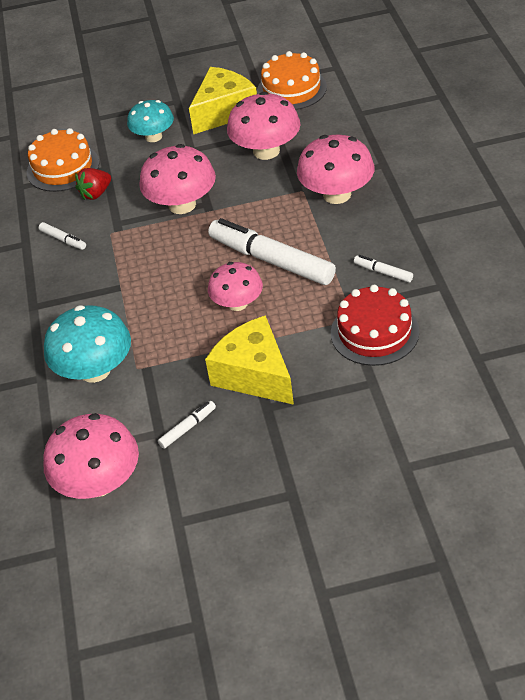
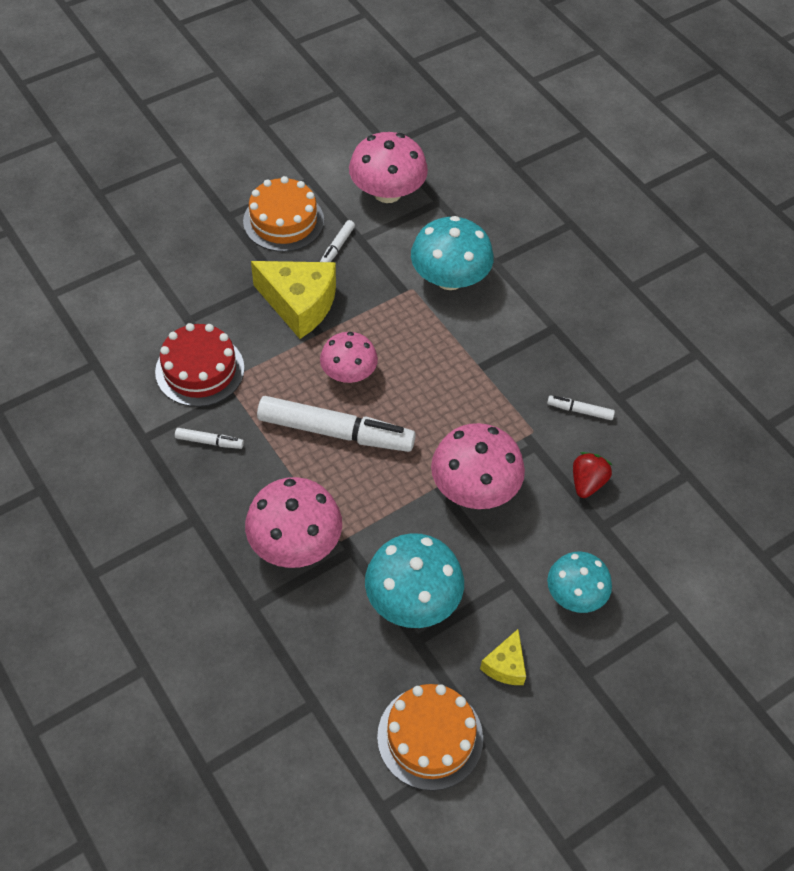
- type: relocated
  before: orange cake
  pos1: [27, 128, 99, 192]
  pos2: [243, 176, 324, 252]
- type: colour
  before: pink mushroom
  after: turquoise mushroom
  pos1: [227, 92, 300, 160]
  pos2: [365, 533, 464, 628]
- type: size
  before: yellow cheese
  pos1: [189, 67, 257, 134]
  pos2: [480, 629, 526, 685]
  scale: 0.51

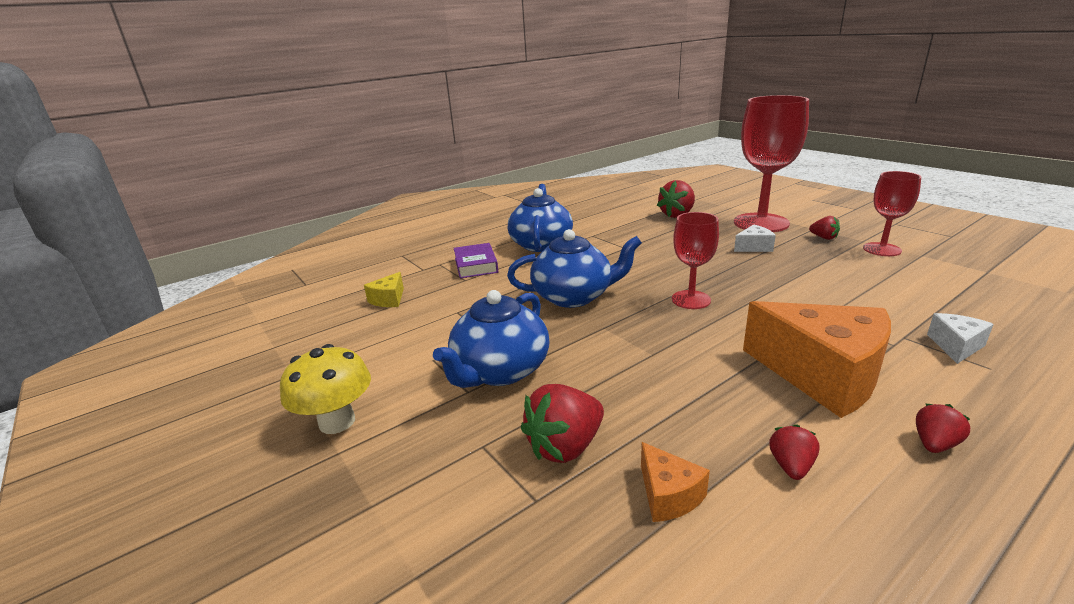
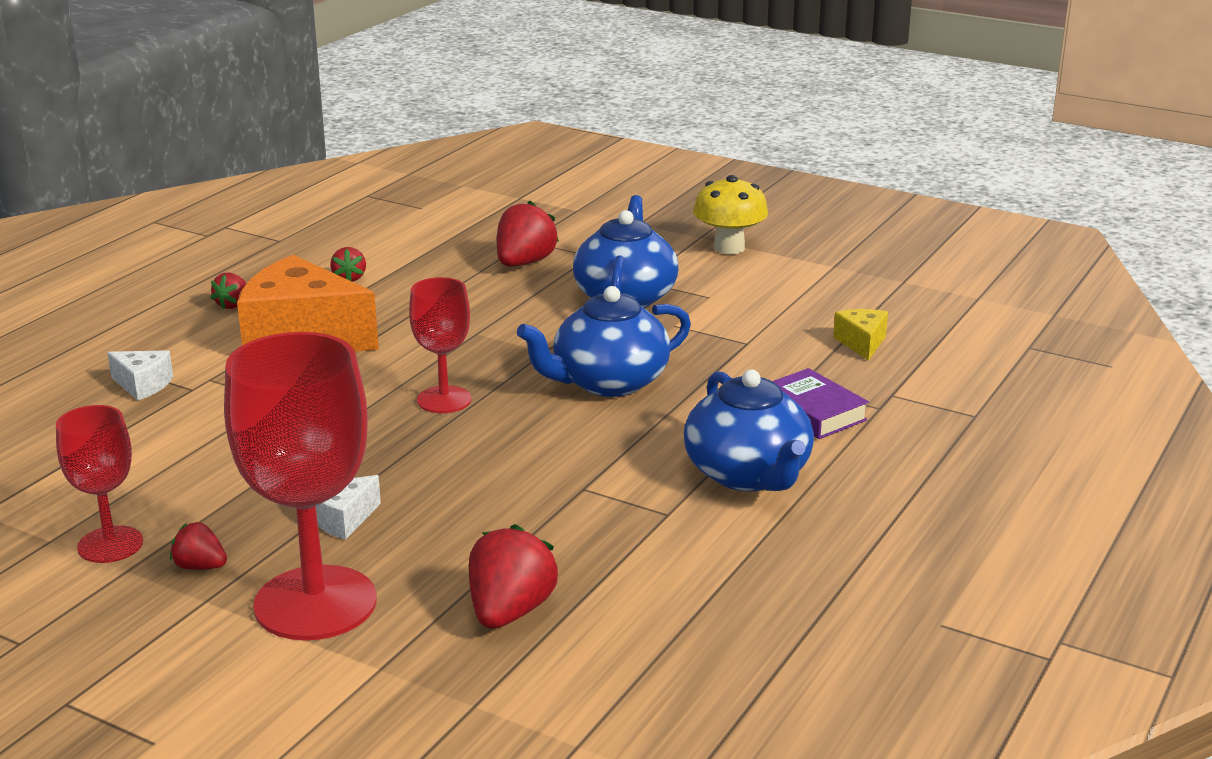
- type: missing
  before: orange cheese
  pos1: [641, 442, 710, 522]
- type: spun
  before: white cheese
  pos1: [927, 313, 994, 364]
  pos2: [107, 350, 173, 401]
  turn: -75

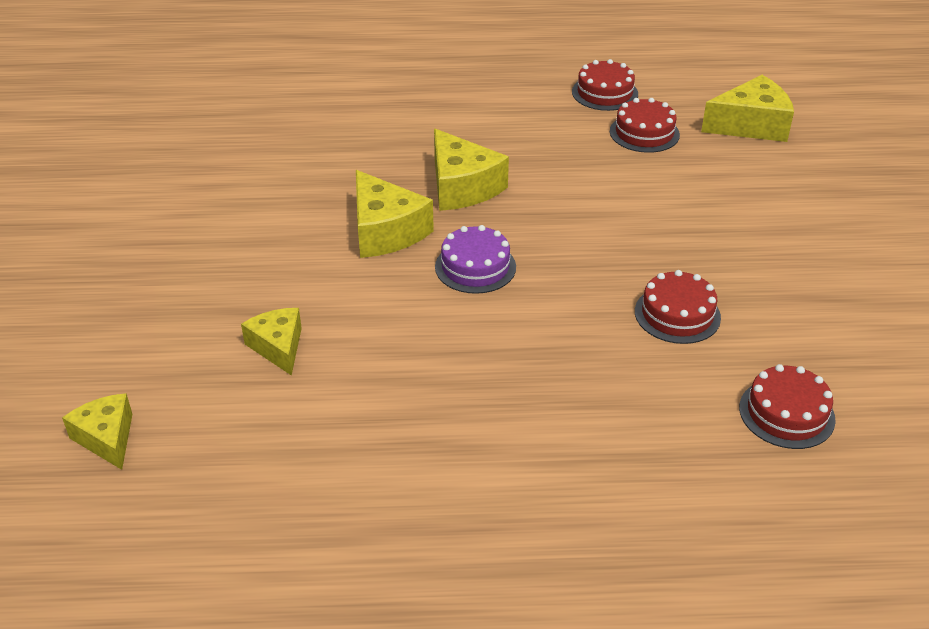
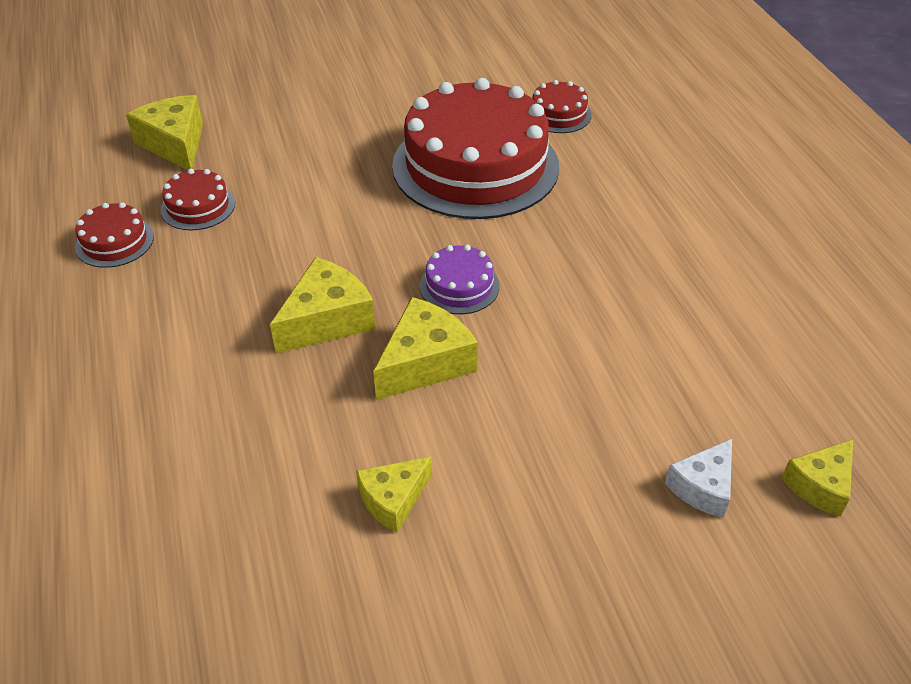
- type: appeared
  after: white cheese
  pos2: [665, 439, 732, 518]
- type: relocated
  before: yellow cheese
  pos1: [241, 308, 302, 376]
  pos2: [356, 457, 432, 533]
- type: size
  before: red cake
  pos1: [635, 270, 721, 344]
  pos2: [392, 78, 559, 219]
  scale: 2.39

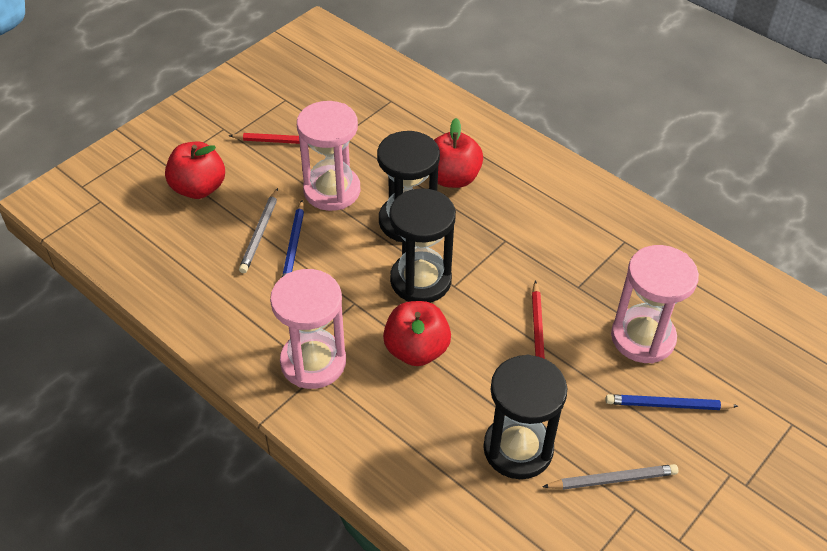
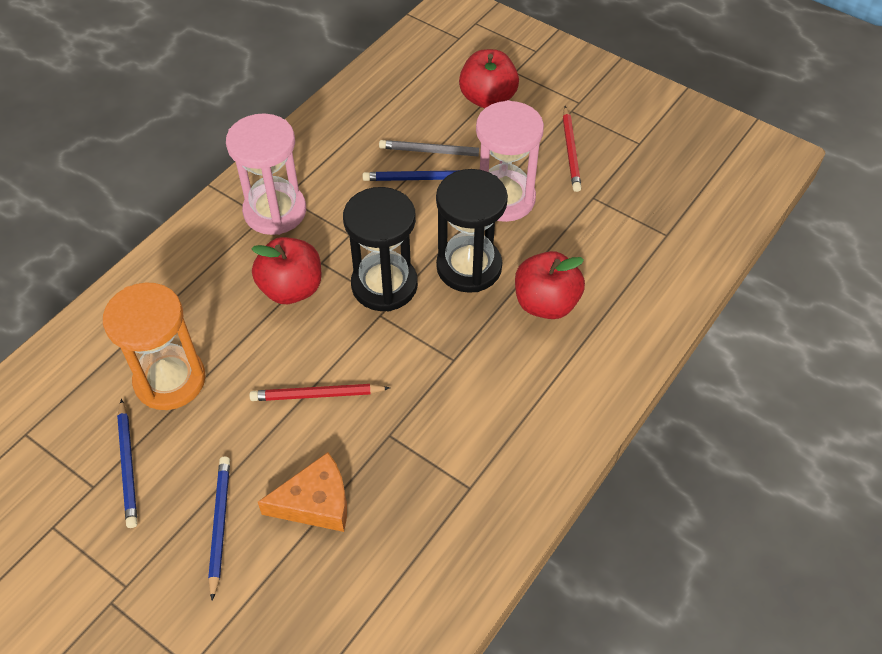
- type: exchanged
  before: pink hourglass
  after: orange cheese
  pos1: [611, 245, 699, 363]
  pos2: [258, 452, 347, 532]
- type: colour
  before: black hourglass
  after: orange hourglass
  pos1: [483, 355, 567, 479]
  pos2: [103, 282, 206, 410]
- type: colour
  before: grey pencil
  after: blue pencil
  pos1: [542, 464, 678, 490]
  pos2: [117, 399, 137, 528]

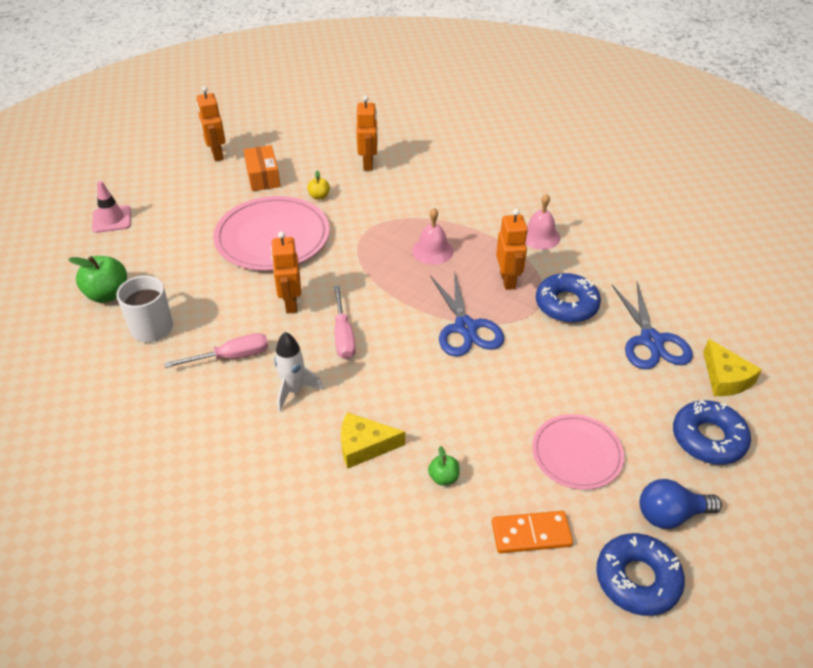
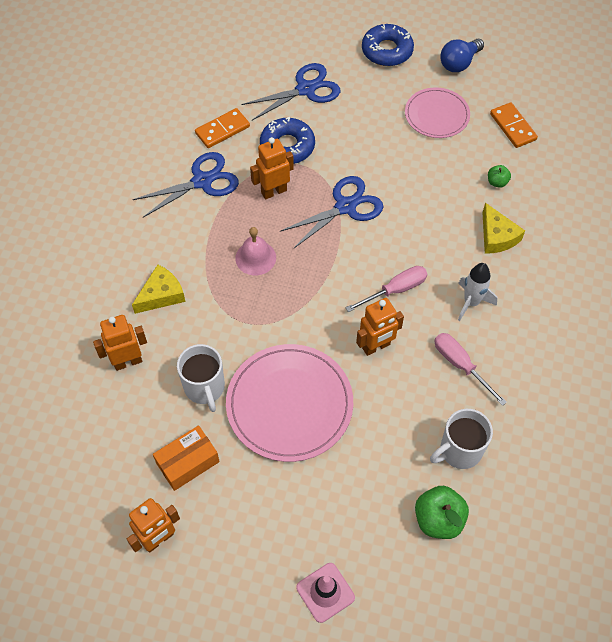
- type: missing
  before: blue donut
  pos1: [596, 533, 685, 616]
- type: appeared
  after: orange domino
  pos2: [195, 108, 250, 148]
- type: relocated
  before: yellow cheese
  pos1: [703, 339, 762, 396]
  pos2: [132, 265, 185, 314]
- type: exchanged
  before: yellow apple
  after: white mug
  pos1: [307, 171, 330, 200]
  pos2: [177, 344, 225, 412]
- type: exchanged
  before: pink bell
  after: blue scissors
  pos1: [525, 193, 560, 250]
  pos2: [132, 152, 239, 217]
- type: spun
  before: blue light bulb
  pos1: [640, 479, 722, 529]
  pos2: [440, 39, 484, 72]
  turn: 75

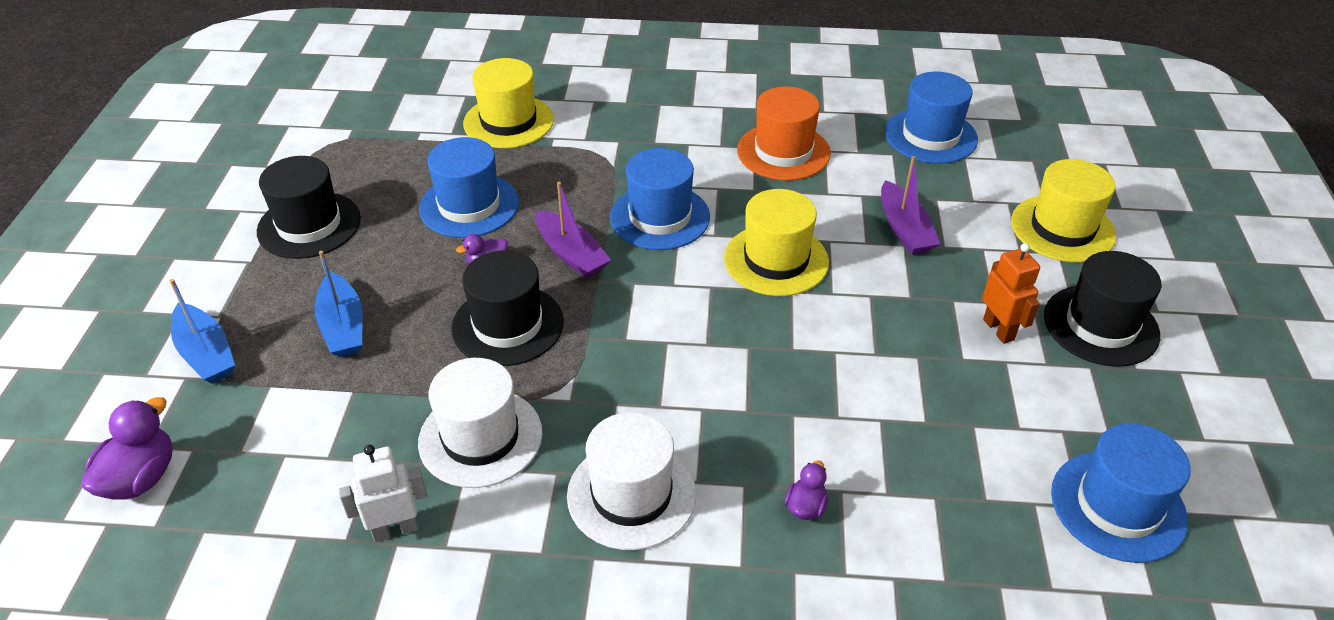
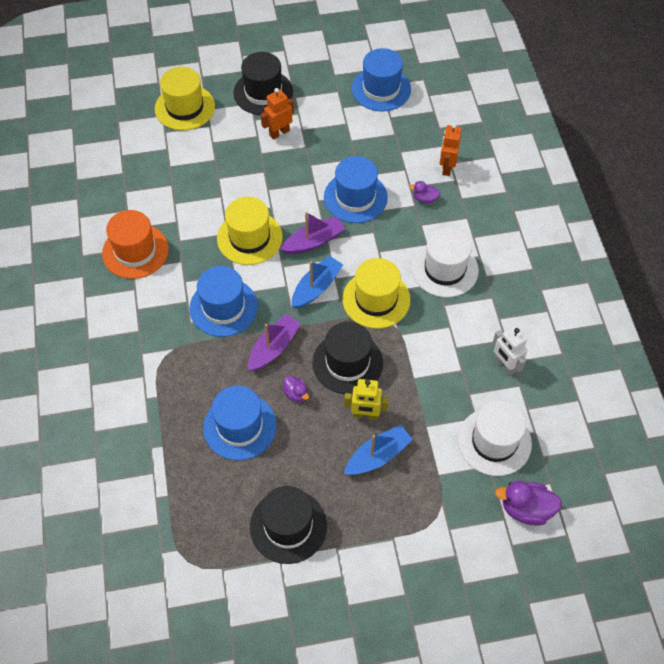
- type: appeared
  after: yellow robot
  pos2: [344, 379, 389, 420]
- type: appeared
  after: orange robot
  pos2: [440, 123, 461, 176]
- type: relocated
  before: blue boat
  pos1: [170, 279, 235, 384]
  pos2: [292, 256, 343, 309]
- type: relocated
  before: white hat
  pos1: [418, 358, 543, 488]
  pos2: [458, 401, 532, 476]
- type: relocated
  before: yellow hat
  pos1: [463, 58, 554, 148]
  pos2: [342, 258, 411, 329]
- type: relocated
  before: purple boat
  pos1: [881, 156, 940, 255]
  pos2: [280, 212, 345, 254]
- type: relocated
  before: blue hat
  pos1: [885, 72, 978, 164]
  pos2: [324, 156, 388, 223]

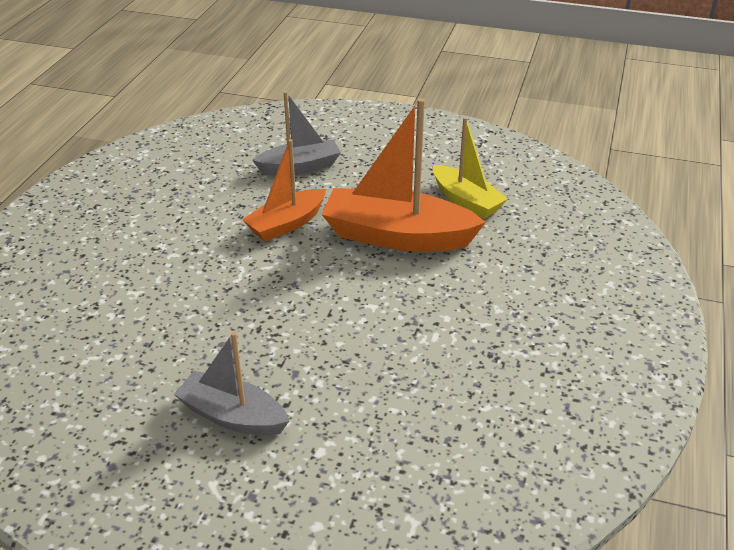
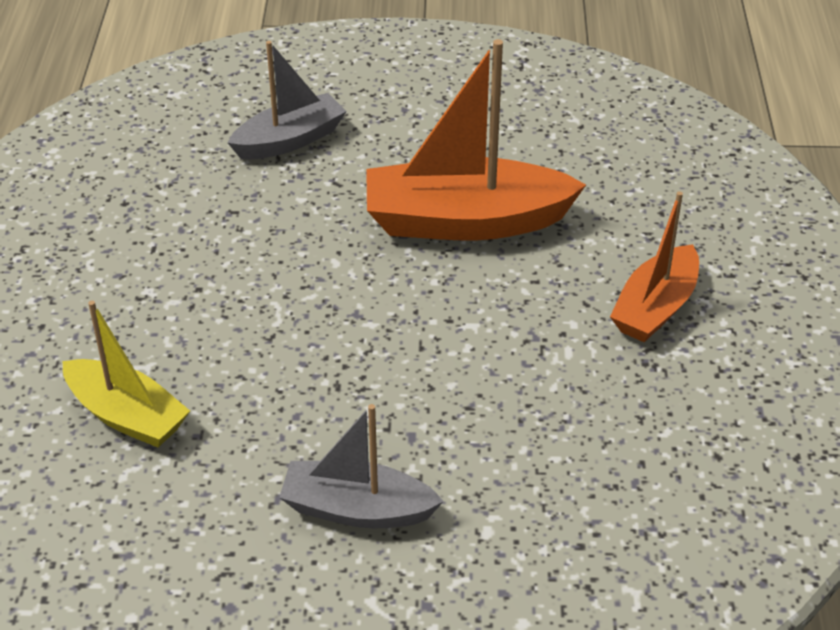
- type: relocated
  before: orange boat
  pos1: [242, 139, 326, 242]
  pos2: [610, 191, 699, 342]
- type: relocated
  before: yellow boat
  pos1: [433, 117, 508, 219]
  pos2: [63, 301, 190, 447]

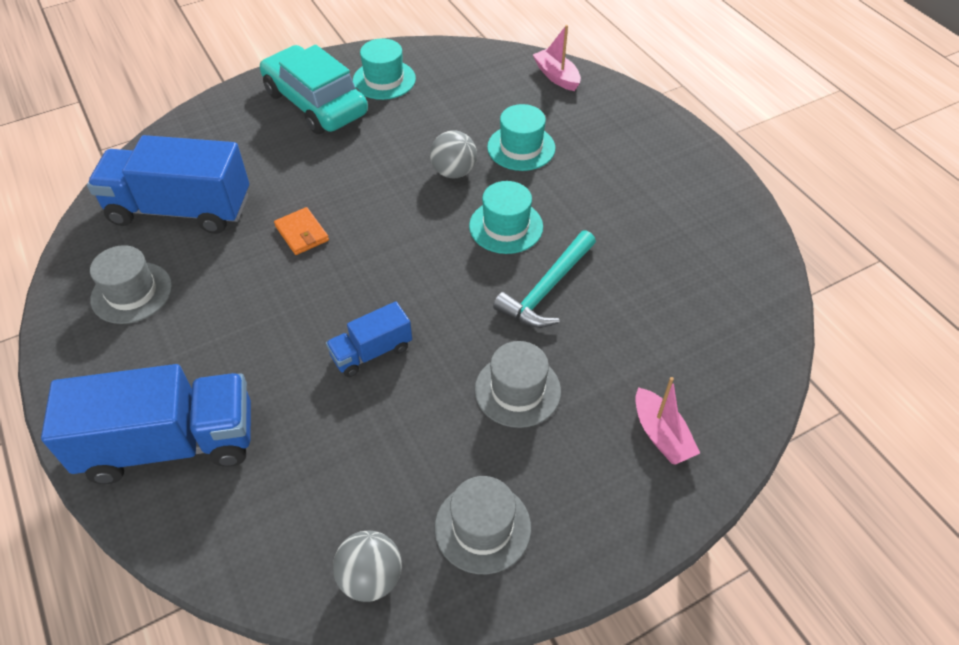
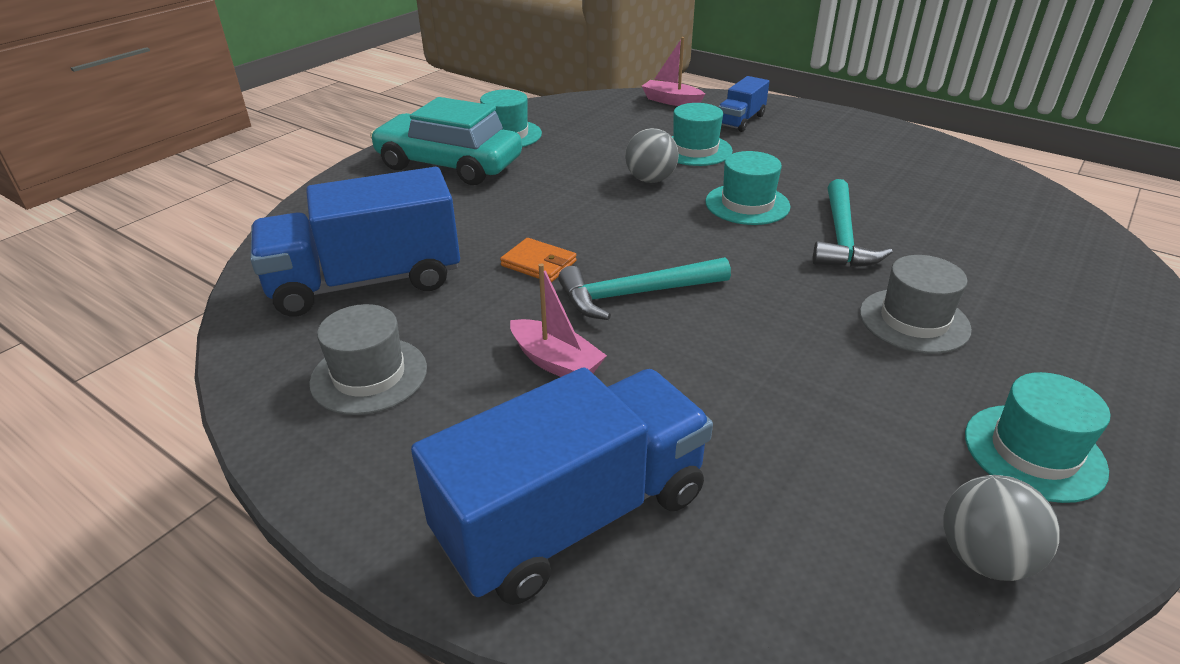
- type: appeared
  after: turquoise hammer
  pos2: [558, 257, 731, 320]
- type: relocated
  before: blue truck
  pos1: [326, 301, 412, 377]
  pos2: [718, 76, 770, 132]
- type: relocated
  before: pink boat
  pos1: [635, 377, 700, 465]
  pos2: [510, 263, 607, 377]
- type: colour
  before: grey hat
  after: turquoise hat
  pos1: [435, 476, 531, 574]
  pos2: [965, 372, 1110, 503]

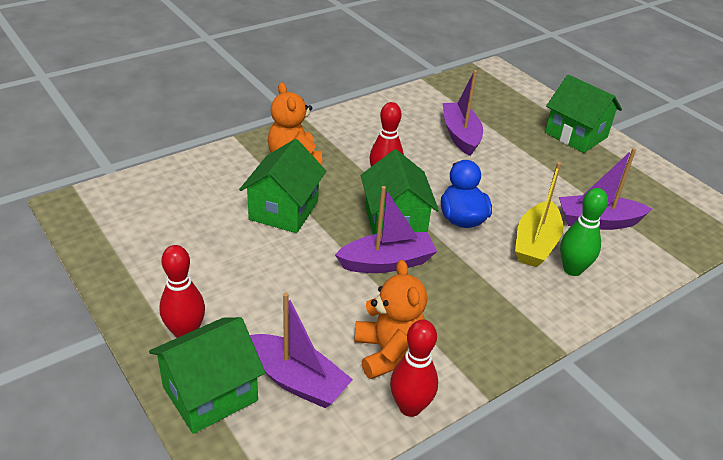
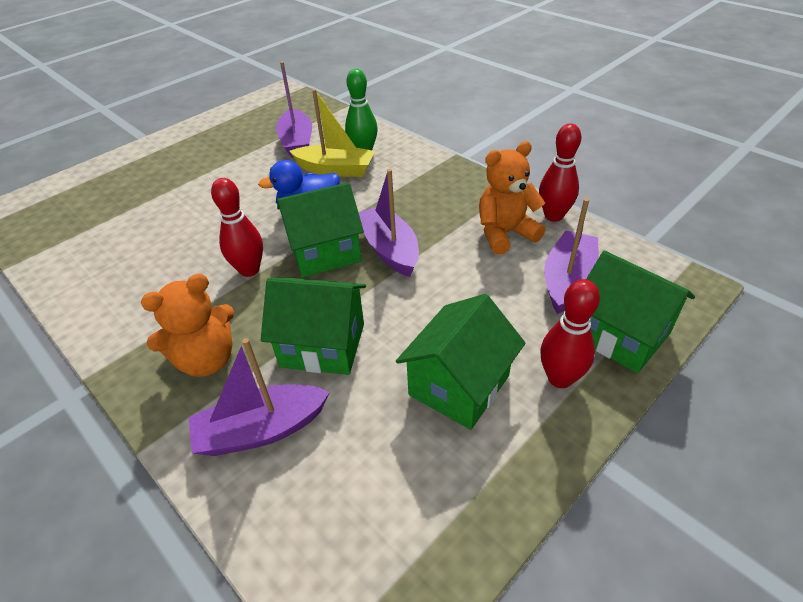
- type: relocated
  before: purple boat
  pos1: [443, 70, 483, 156]
  pos2: [189, 338, 330, 456]
- type: relocated
  before: green house
  pos1: [545, 75, 622, 153]
  pos2: [396, 294, 526, 430]

